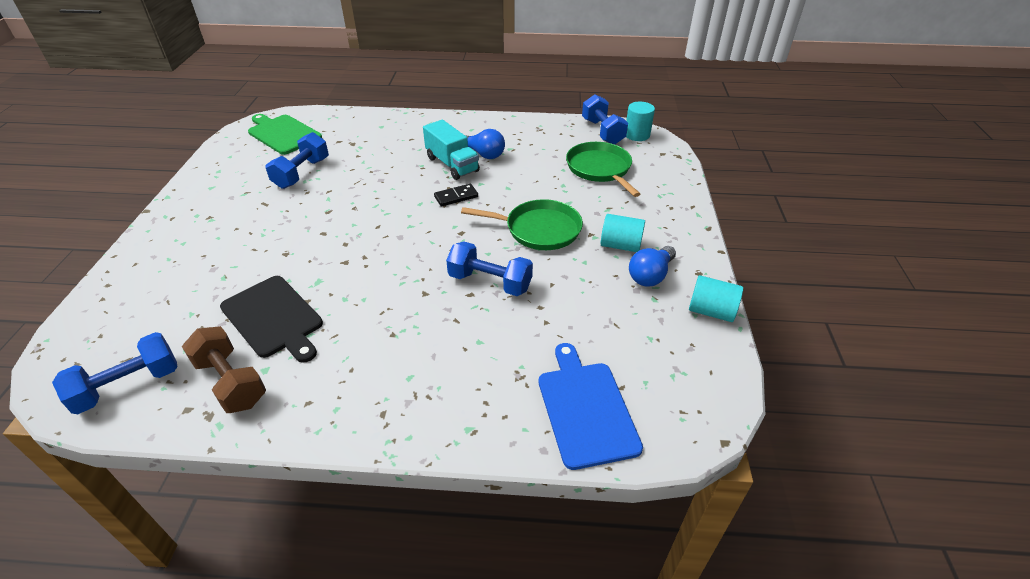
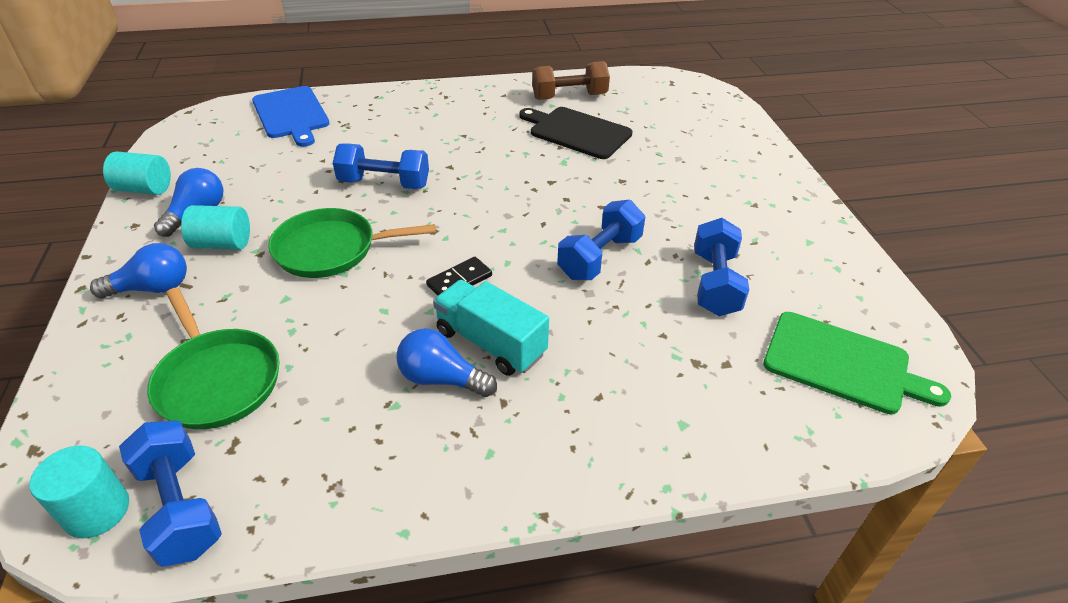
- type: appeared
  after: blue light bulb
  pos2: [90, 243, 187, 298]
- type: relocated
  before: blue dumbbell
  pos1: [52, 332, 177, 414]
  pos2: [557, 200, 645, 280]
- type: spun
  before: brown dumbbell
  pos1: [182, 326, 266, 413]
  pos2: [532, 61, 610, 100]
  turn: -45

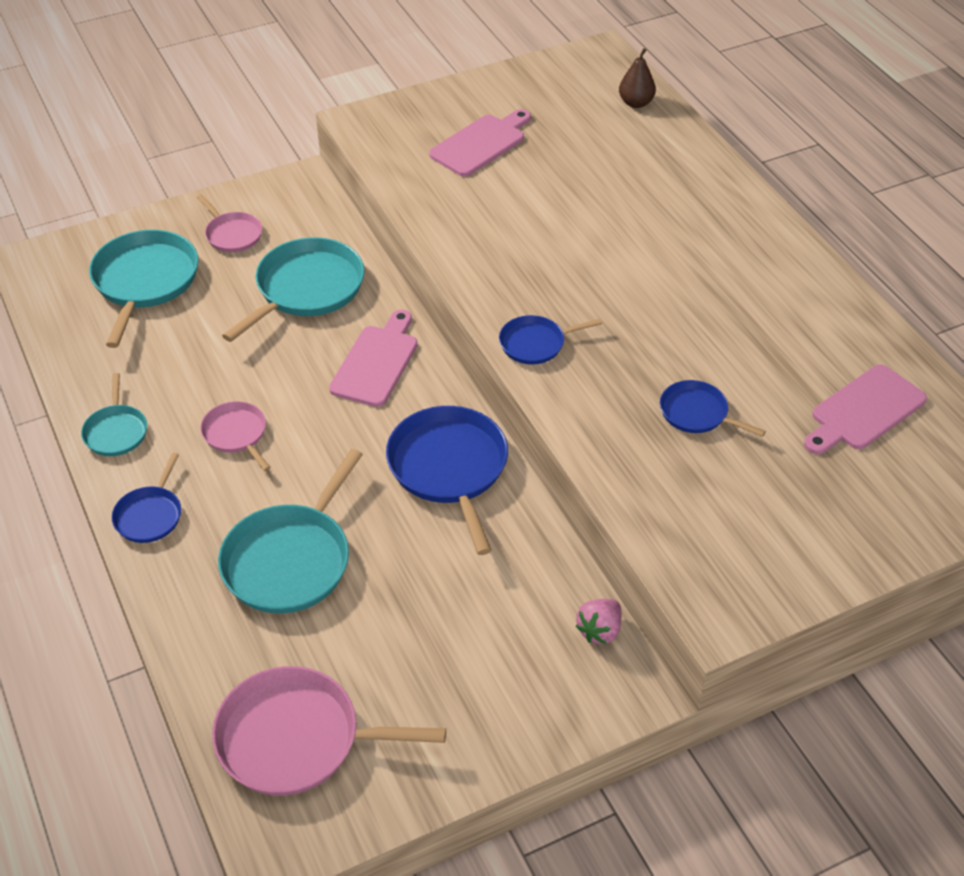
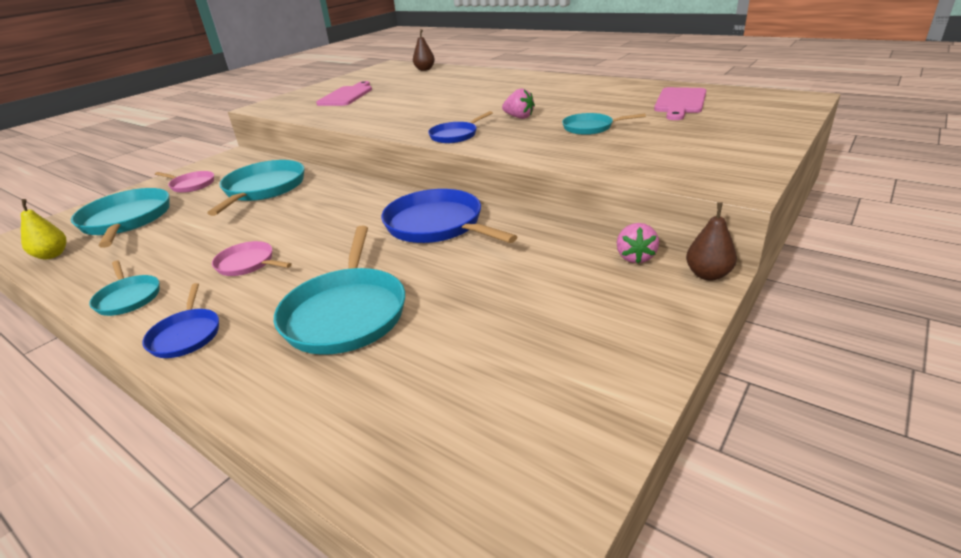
- type: missing
  before: pink pan
  pos1: [212, 666, 446, 795]
- type: missing
  before: pink cutting board
  pos1: [329, 310, 418, 407]
- type: appeared
  after: yellow pear
  pos2: [21, 199, 66, 260]
- type: appeared
  after: pink strawberry
  pos2: [502, 89, 535, 119]
- type: appeared
  after: brown pear
  pos2: [686, 202, 737, 281]
- type: colour
  before: blue pan
  after: turquoise pan
  pos1: [660, 380, 766, 437]
  pos2: [562, 113, 646, 135]

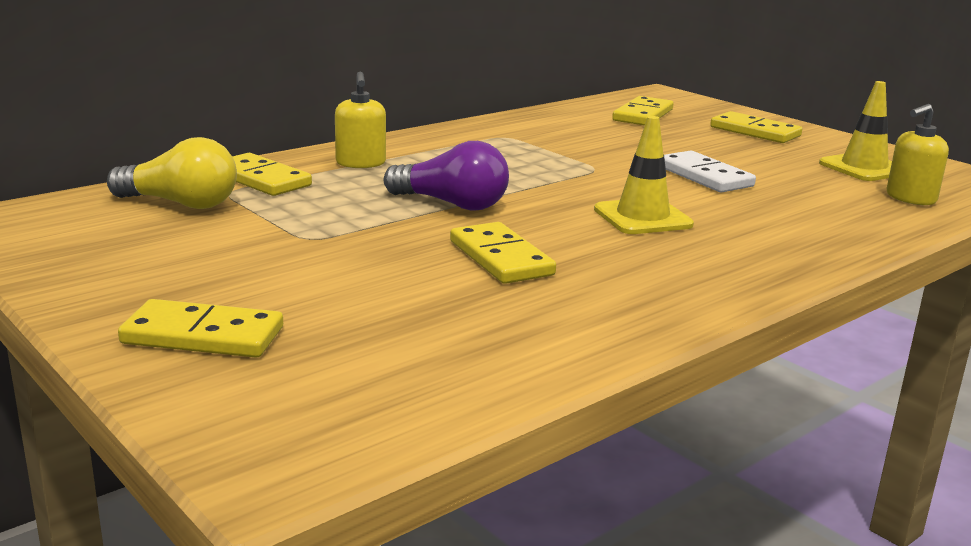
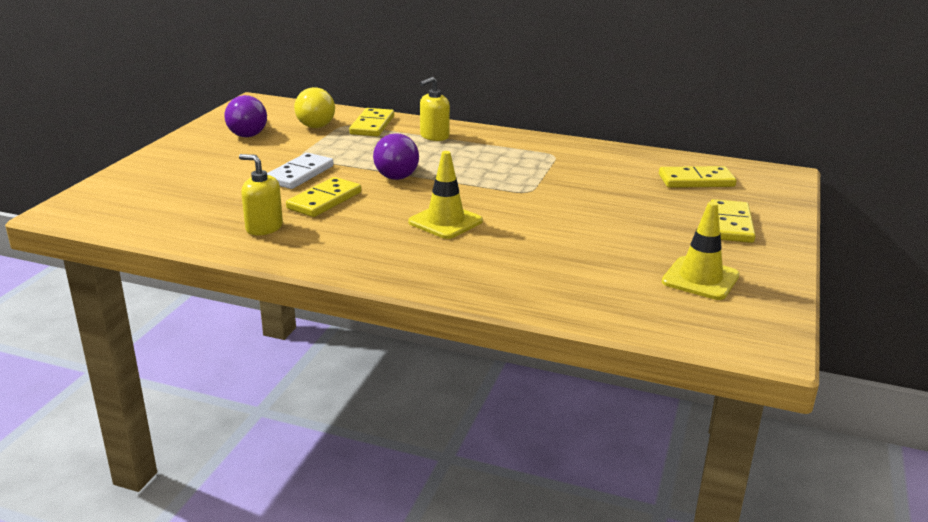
- type: missing
  before: yellow domino
  pos1: [118, 299, 283, 358]
- type: appeared
  after: purple light bulb
  pos2: [224, 95, 267, 137]
- type: relocated
  before: white domino
  pos1: [664, 151, 756, 192]
  pos2: [267, 153, 333, 189]
- type: relocated
  before: yellow soap dispenser
  pos1: [887, 104, 949, 205]
  pos2: [239, 154, 283, 236]

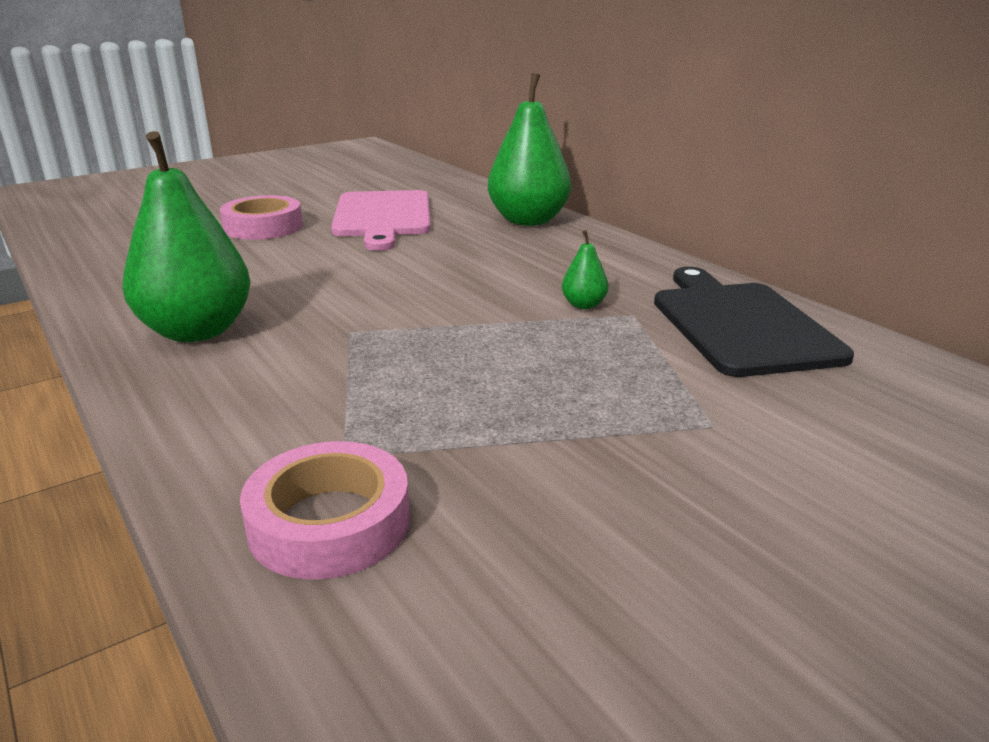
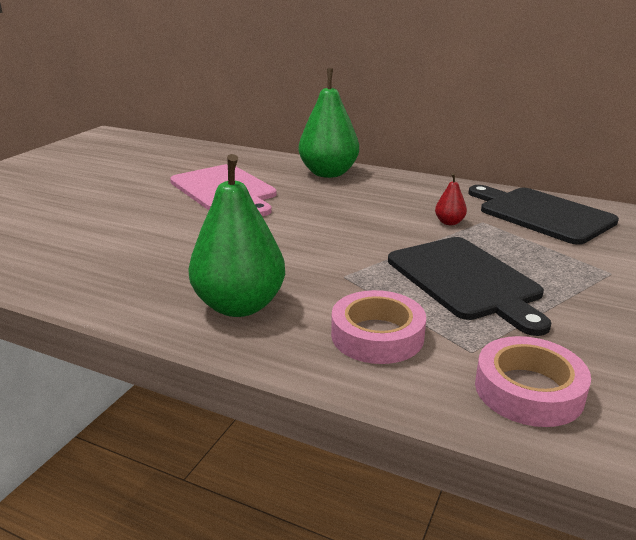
- type: appeared
  after: black cutting board
  pos2: [388, 237, 551, 336]
- type: relocated
  before: pink tape
  pos1: [220, 195, 303, 240]
  pos2: [331, 290, 426, 364]
- type: colour
  before: green pear
  after: red pear
  pos1: [562, 230, 608, 309]
  pos2: [435, 173, 467, 225]

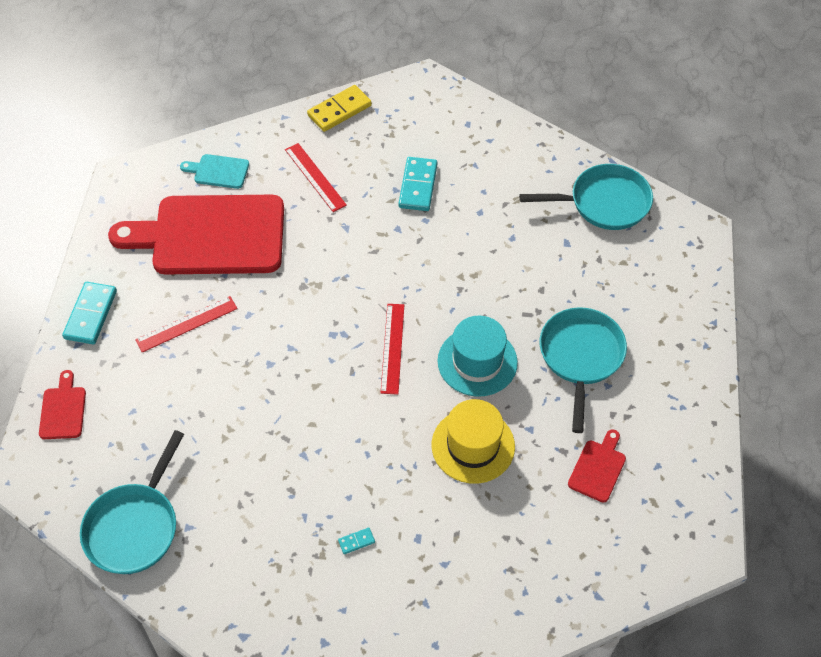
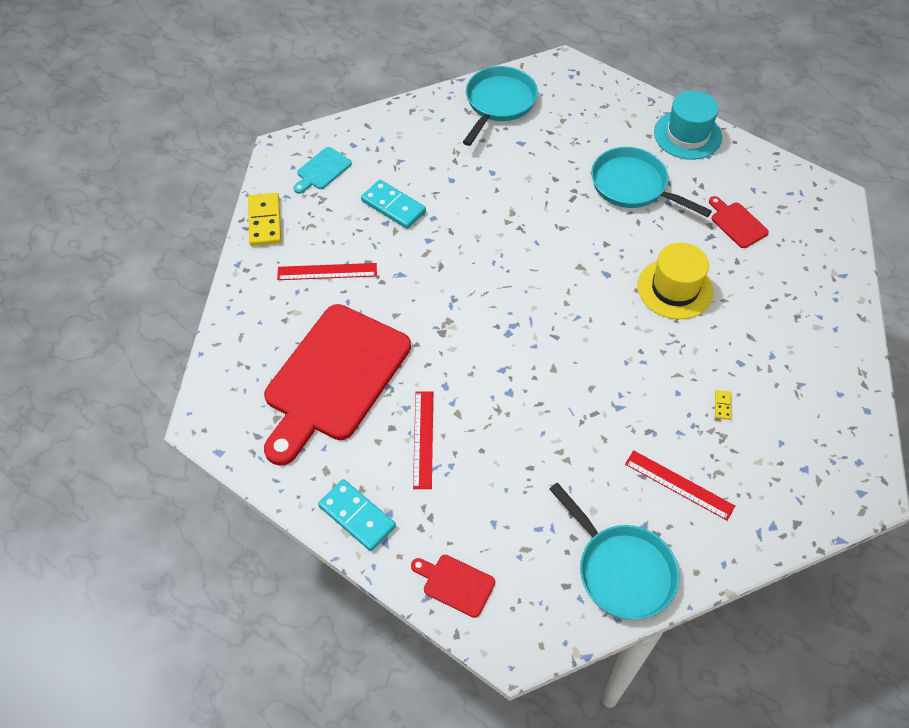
- type: relocated
  before: turquoise cutting board
  pos1: [180, 154, 249, 189]
  pos2: [293, 147, 352, 194]
- type: relocated
  before: red ruler
  pos1: [381, 304, 404, 394]
  pos2: [625, 450, 735, 521]
- type: relocated
  before: turquoise hat
  pos1: [438, 316, 518, 397]
  pos2: [654, 90, 722, 160]
- type: colour
  before: turquoise domino
  after: yellow domino
  pos1: [338, 527, 375, 554]
  pos2: [715, 390, 732, 420]

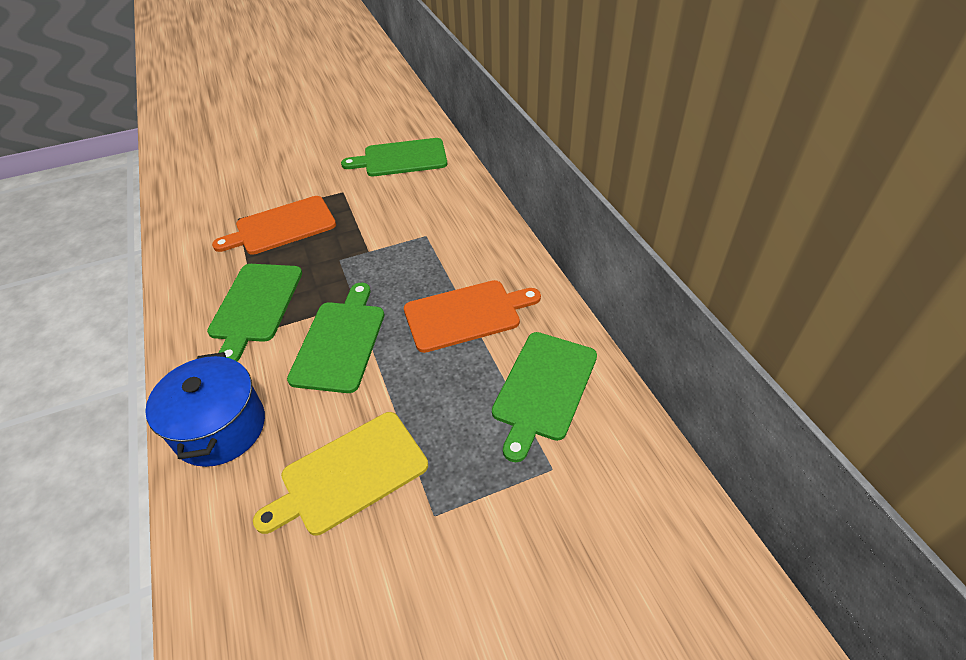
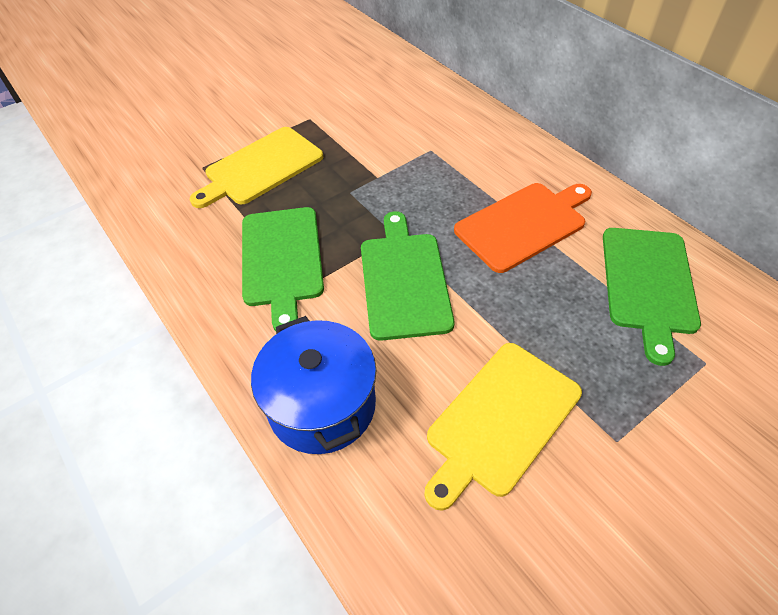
- type: missing
  before: green cutting board
  pos1: [341, 138, 447, 176]
- type: colour
  before: orange cutting board
  after: yellow cutting board
  pos1: [212, 196, 336, 255]
  pos2: [190, 127, 323, 208]

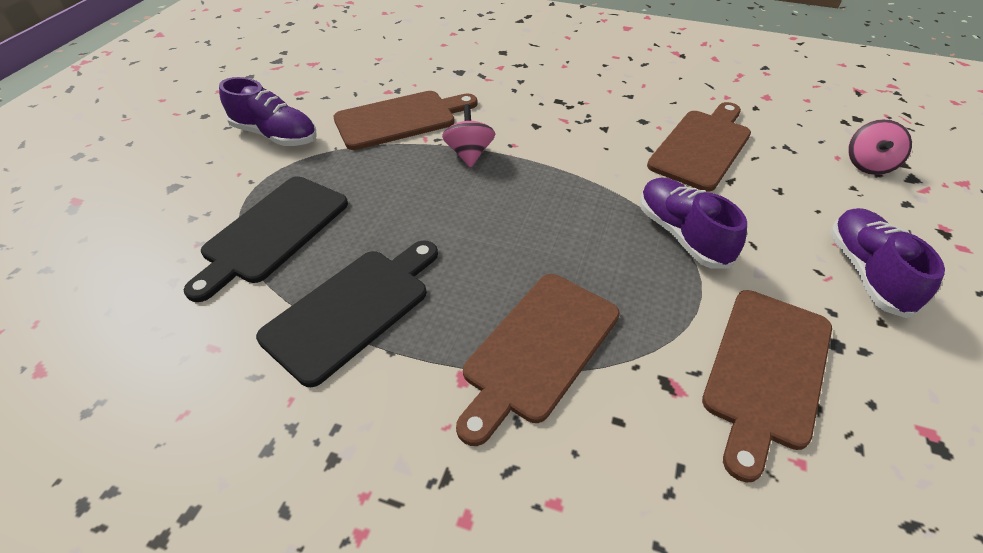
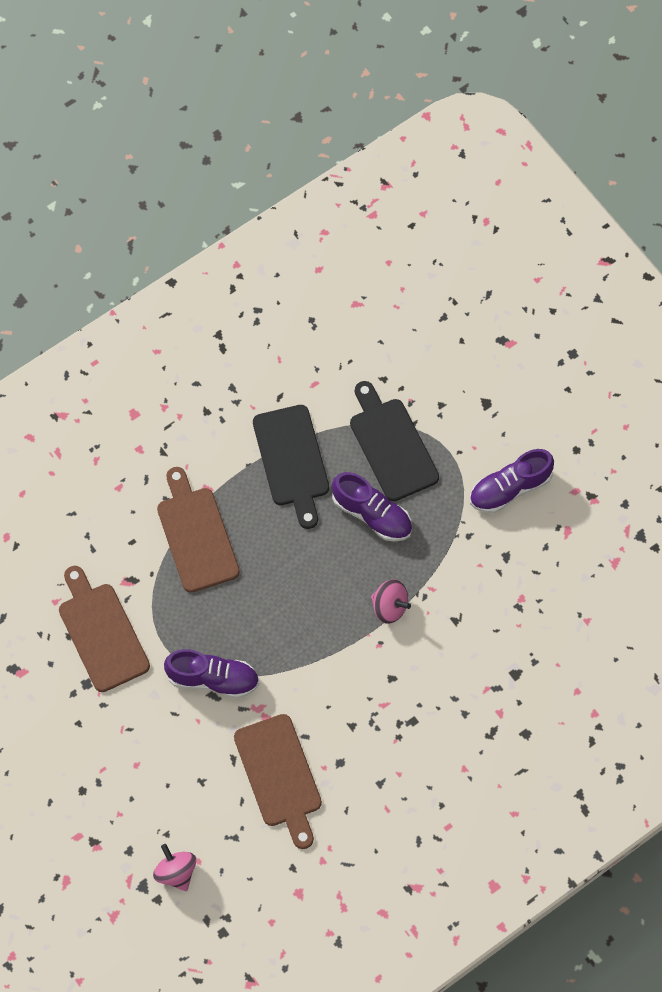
- type: missing
  before: brown cutting board
  pos1: [334, 91, 478, 150]
- type: relocated
  before: purple shoe
  pos1: [830, 208, 945, 318]
  pos2: [332, 472, 412, 541]

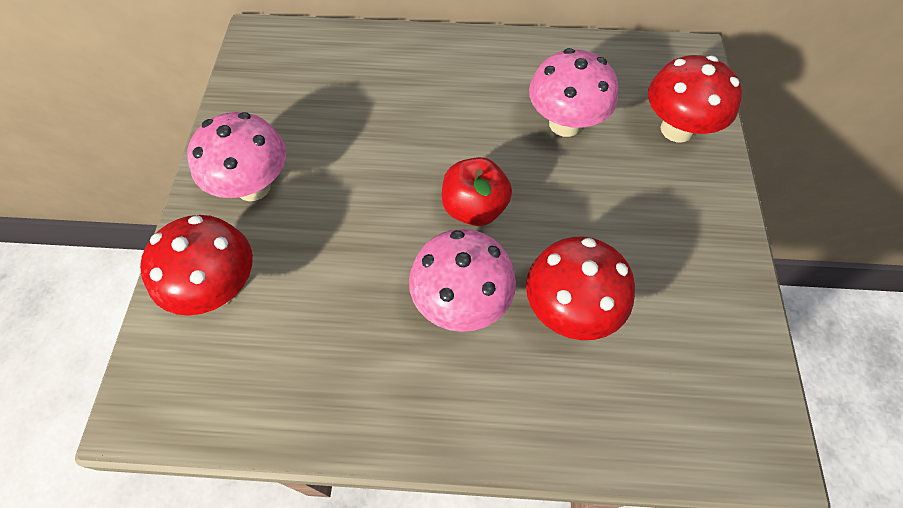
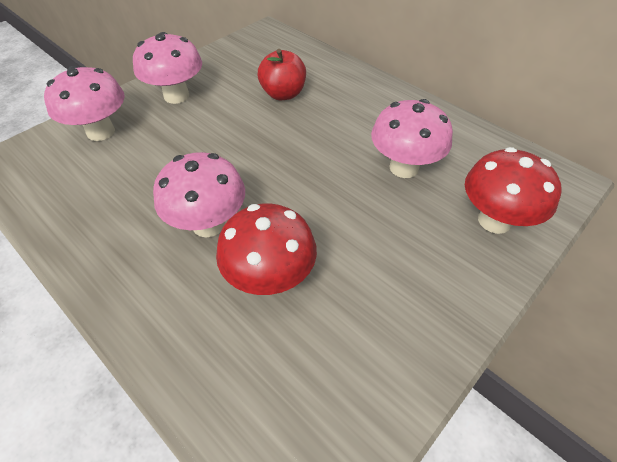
- type: relocated
  before: red apple
  pos1: [442, 157, 512, 226]
  pos2: [257, 49, 306, 100]
- type: colour
  before: red mushroom
  after: pink mushroom
  pos1: [140, 215, 253, 316]
  pos2: [44, 66, 125, 141]

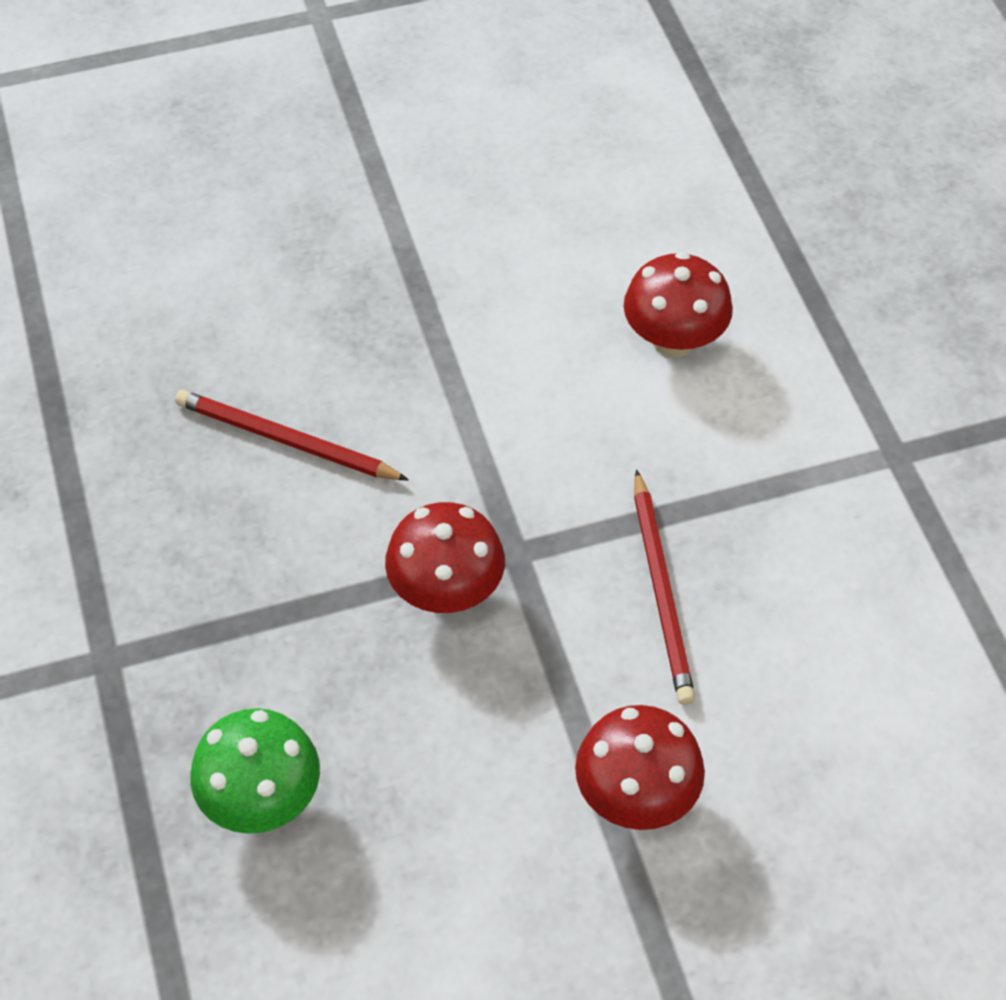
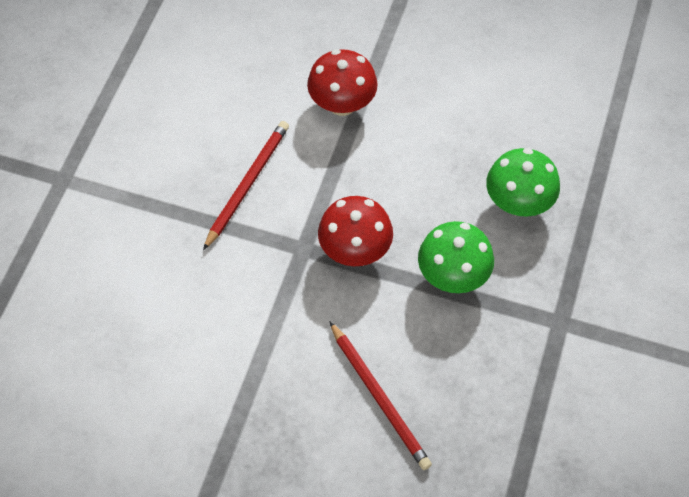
- type: missing
  before: red mushroom
  pos1: [624, 252, 733, 357]
- type: appeared
  after: green mushroom
  pos2: [418, 221, 494, 293]

